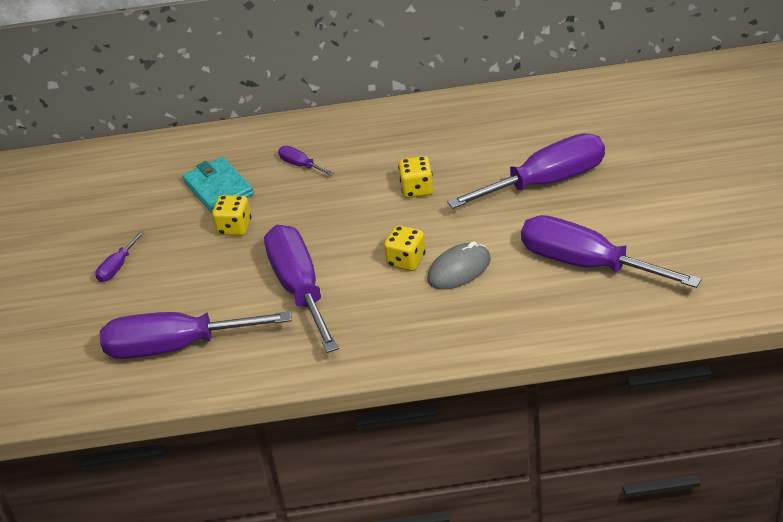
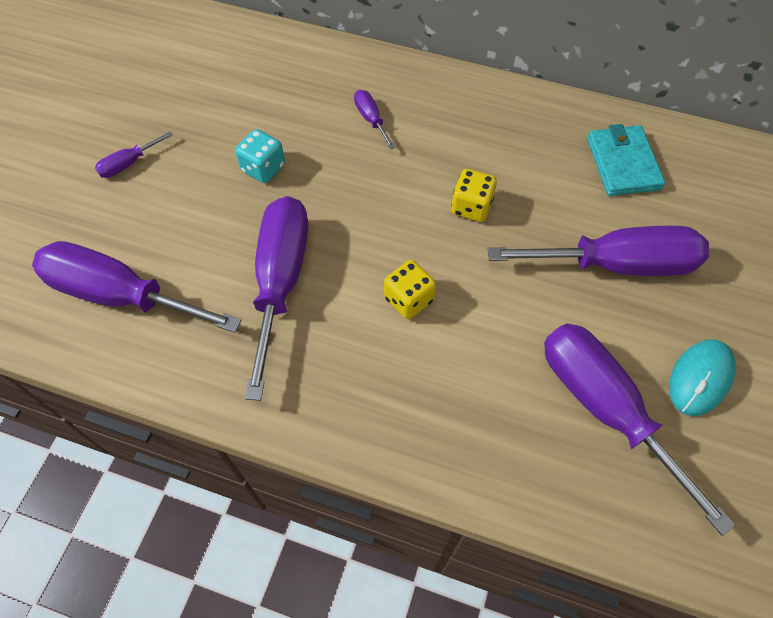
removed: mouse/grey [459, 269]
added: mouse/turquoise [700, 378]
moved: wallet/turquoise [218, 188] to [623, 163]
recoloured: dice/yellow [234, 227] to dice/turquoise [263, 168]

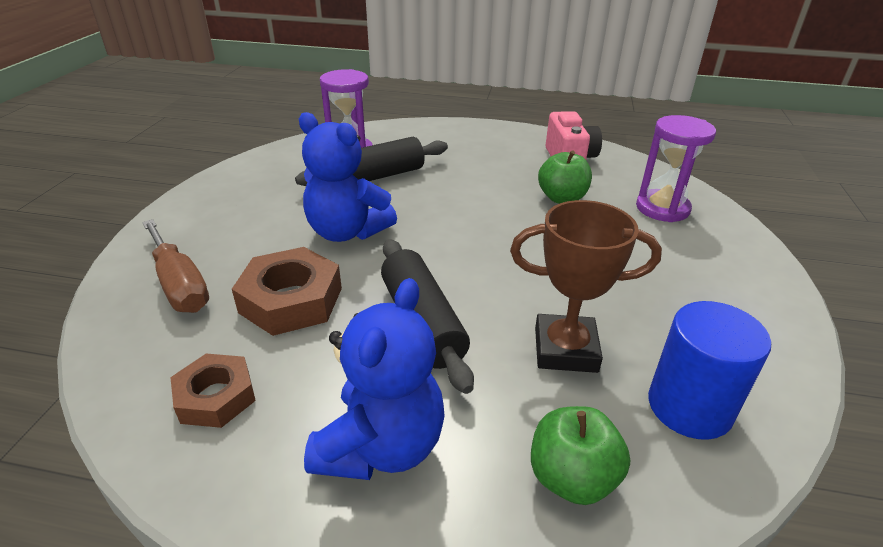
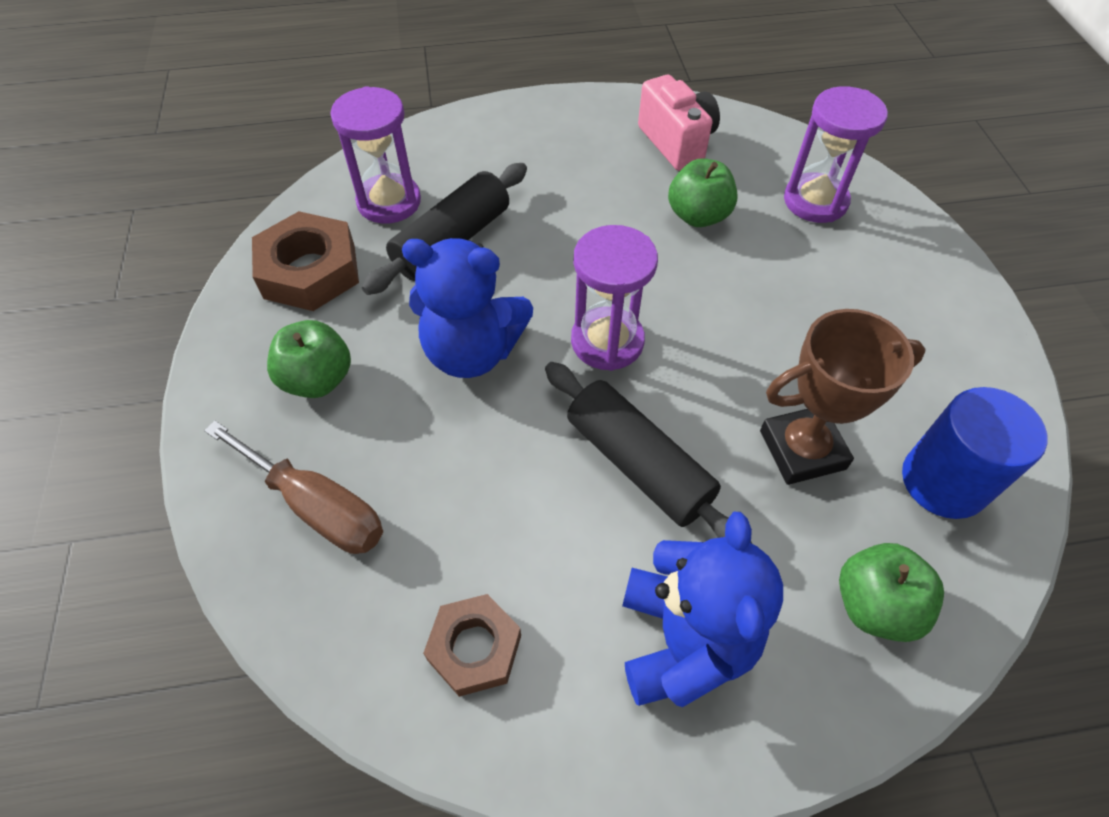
added: apple/green [318, 379]; hourglass/purple [607, 341]
moved: nut/brown [291, 300] to [310, 271]

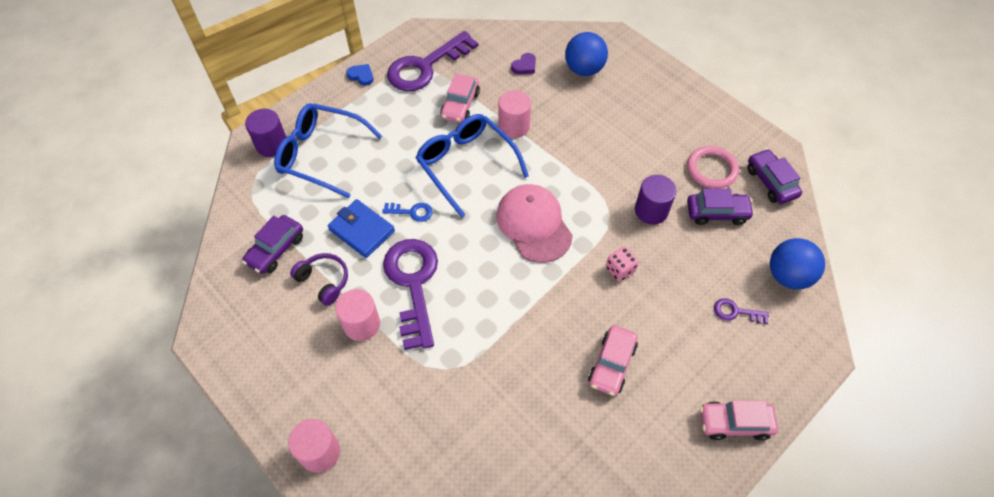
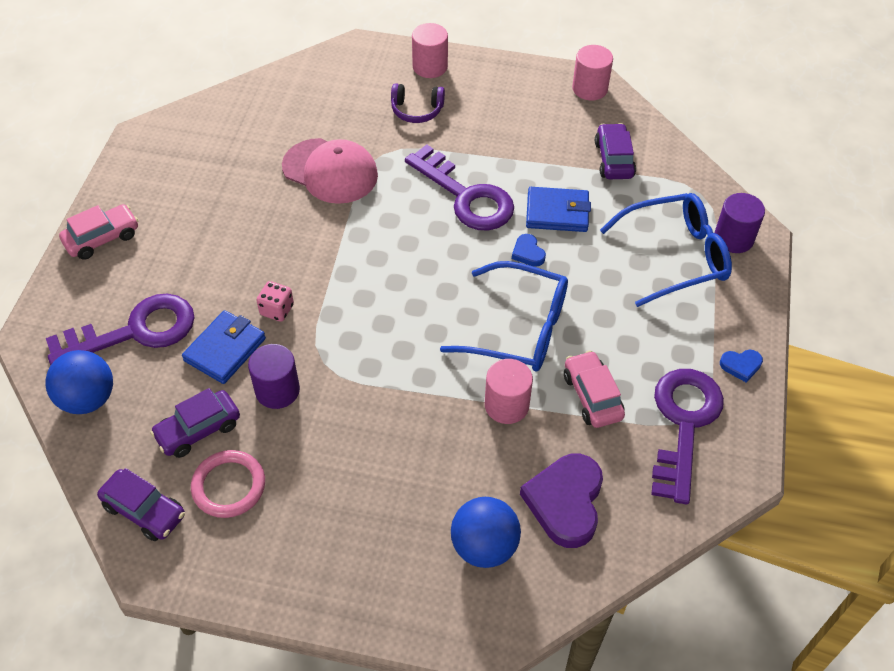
removed: car/pink [612, 364]
added: wallet/blue [225, 349]
moved: headphones/purple [324, 281] to [416, 110]; cylinder/pink [361, 324] to [590, 88]; cap/pink [534, 224] to [330, 171]
replaced: key/blue [412, 212] to heart/blue [528, 253]
resized: heart/purple [524, 66] = [565, 502] x2.13; key/purple [736, 312] = [134, 331] x2.31

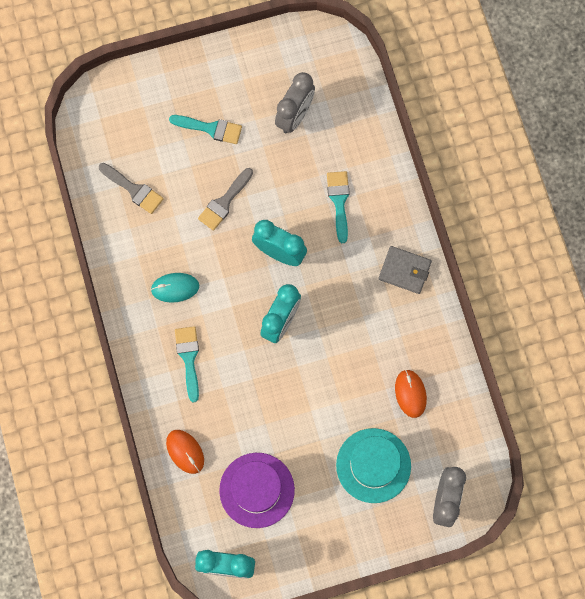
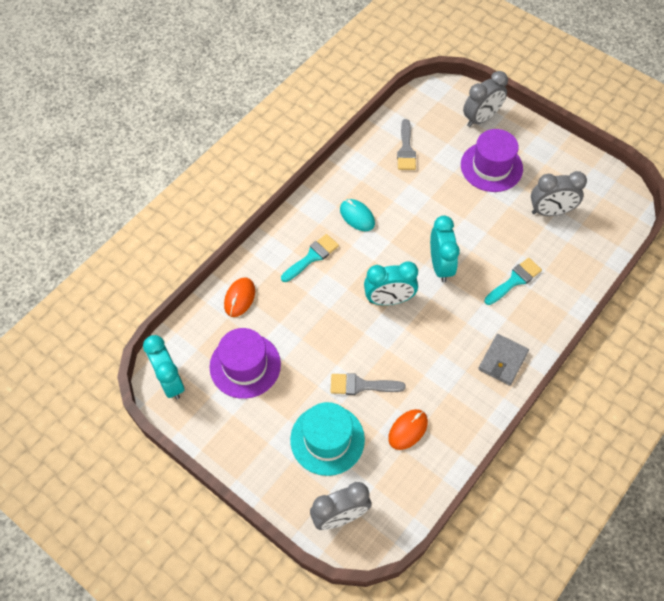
added: clock/grey [481, 118]
moved: brush/grey [224, 202] to [361, 385]
replaced: brush/turquoise [211, 128] to hat/purple [491, 167]
turned: wallet/grey [404, 270] = [503, 361] 45 degrees clockwise

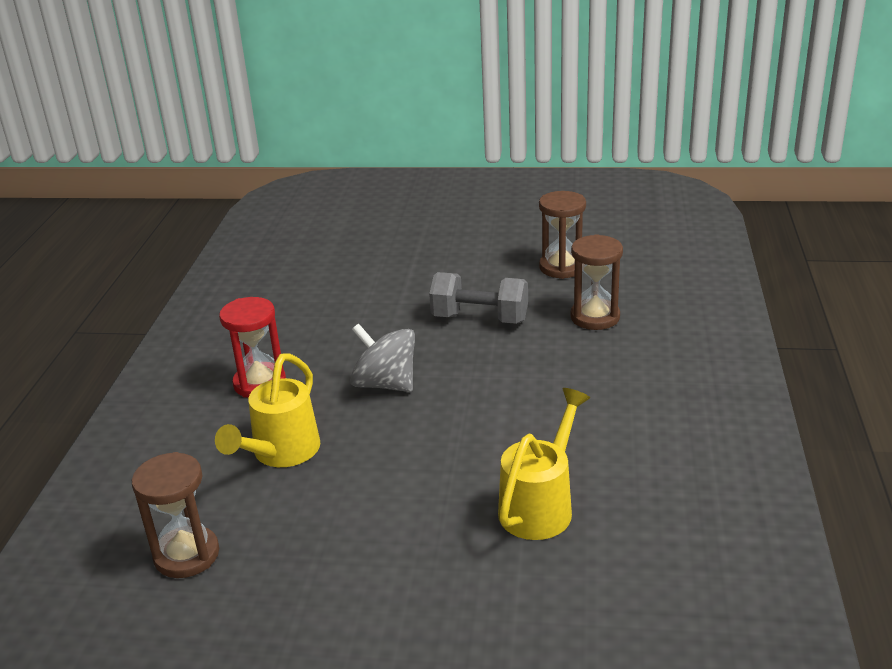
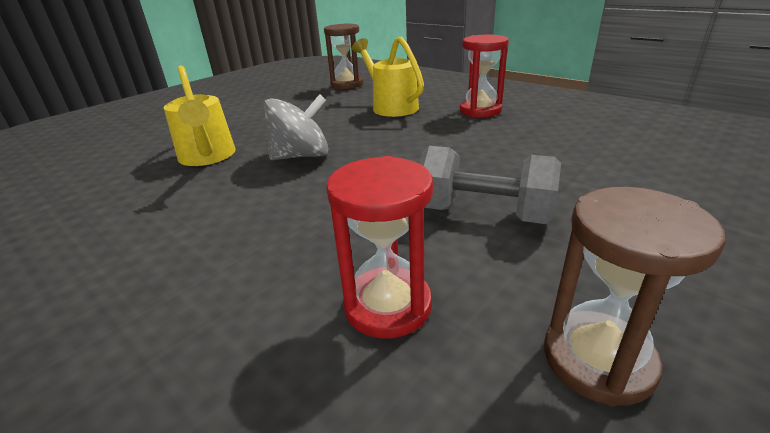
moved: spinning top/grey [385, 384] to [301, 156]
recoloured: hourglass/brown [595, 317] to hourglass/red [388, 305]
turned: dumbbell/grey [480, 319] = [483, 214] 60 degrees clockwise

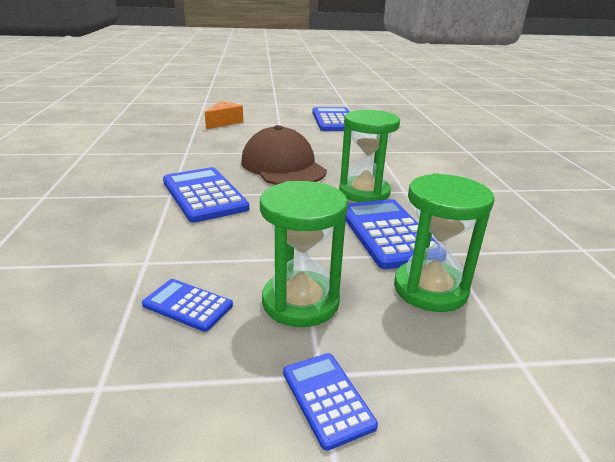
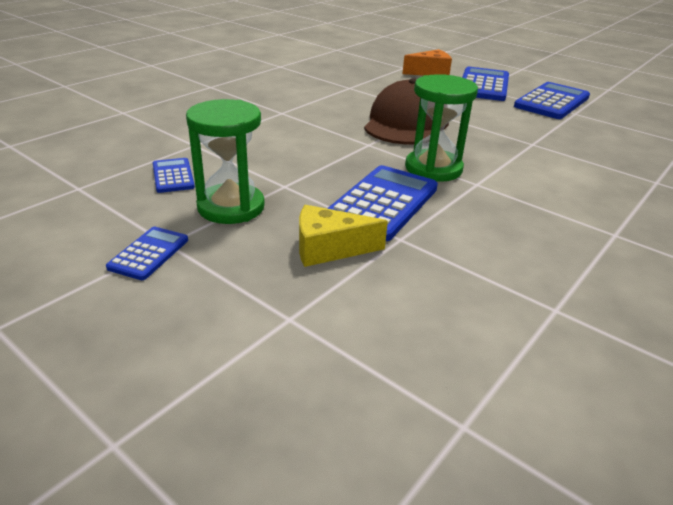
moved: calculator/blue [204, 195] to [484, 85]
replaced: hourglass/green [430, 289] to cheese/yellow [329, 249]

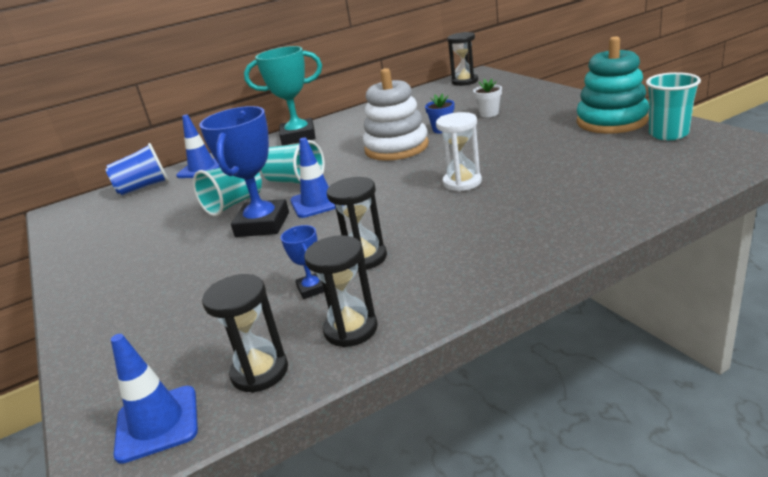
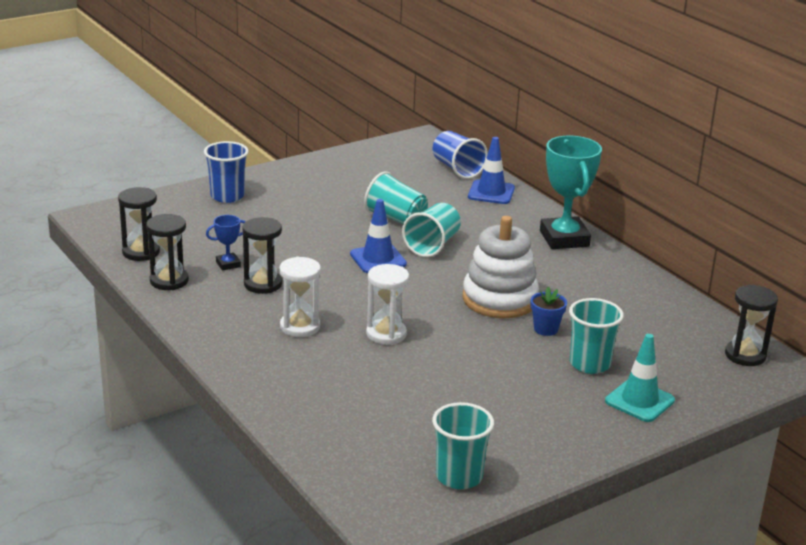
removed: traffic cone/blue [157, 423]; trophy/blue [262, 224]; stacking toy/turquoise [611, 121]
added: cup/blue [227, 196]; hourglass/white [300, 327]; traffic cone/turquoise [639, 401]
replaced: flower pot/white [489, 114] to cup/turquoise [589, 364]

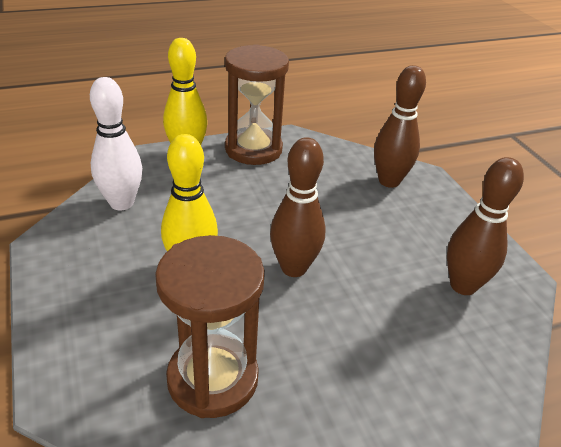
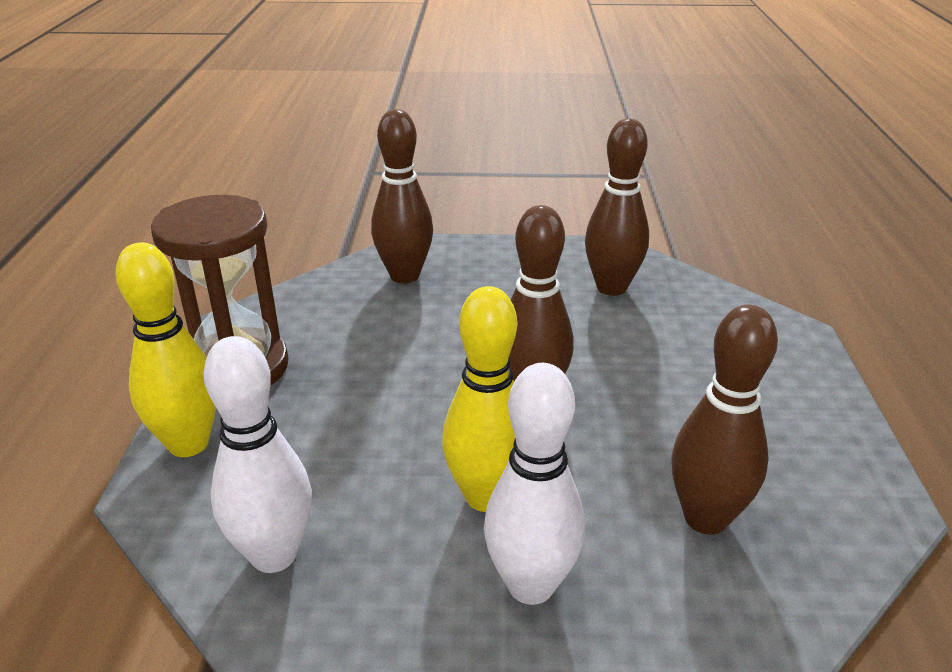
added: bowling pin/white [531, 585]
replaced: hourglass/brown [213, 378] to bowling pin/brown [705, 518]

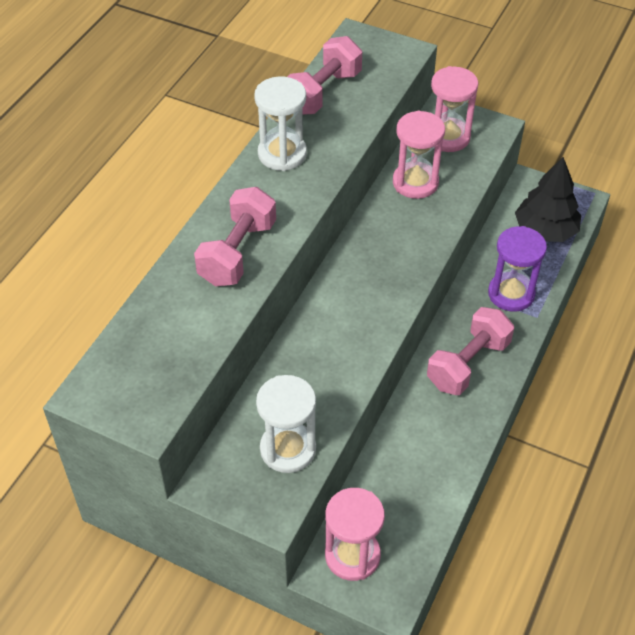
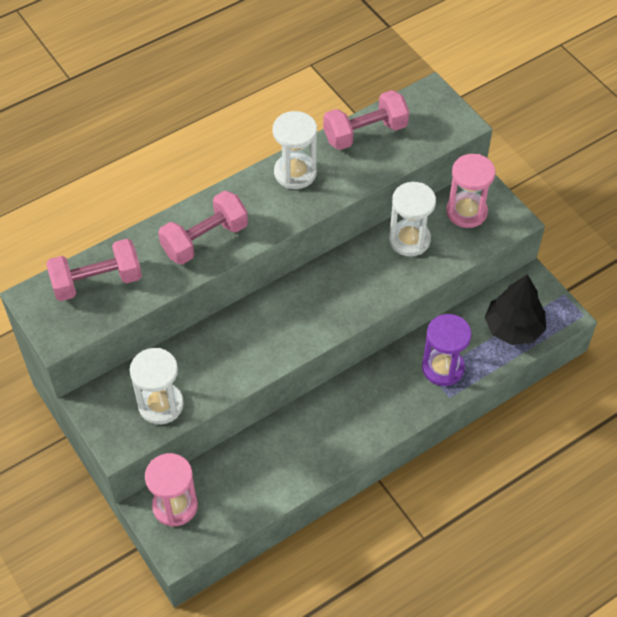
moved: dumbbell/pink [468, 364] to [97, 282]
recoloured: hourglass/pink [415, 182] to hourglass/white [409, 240]

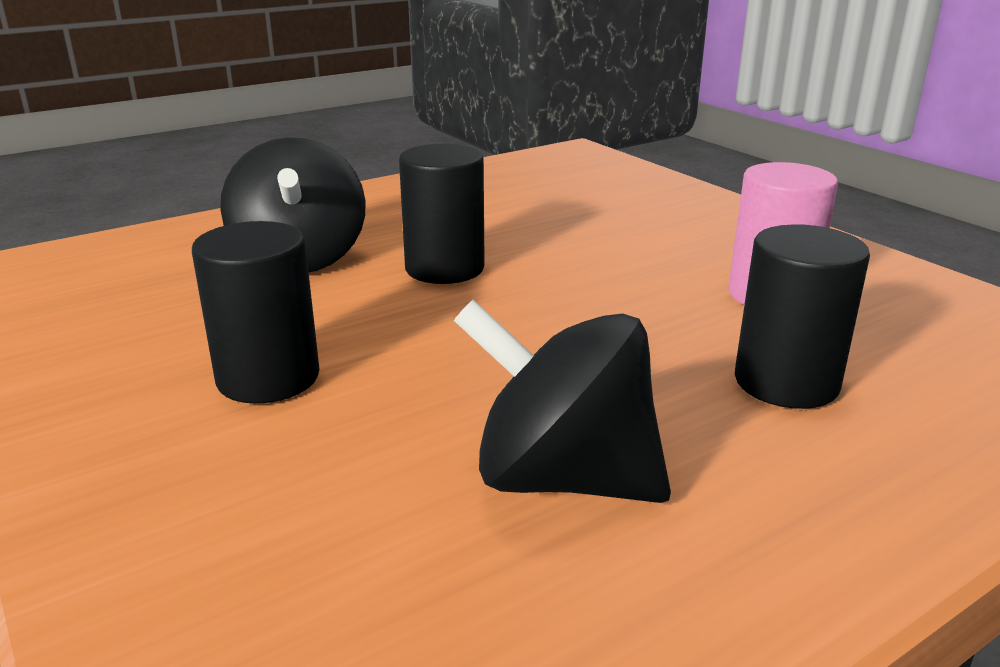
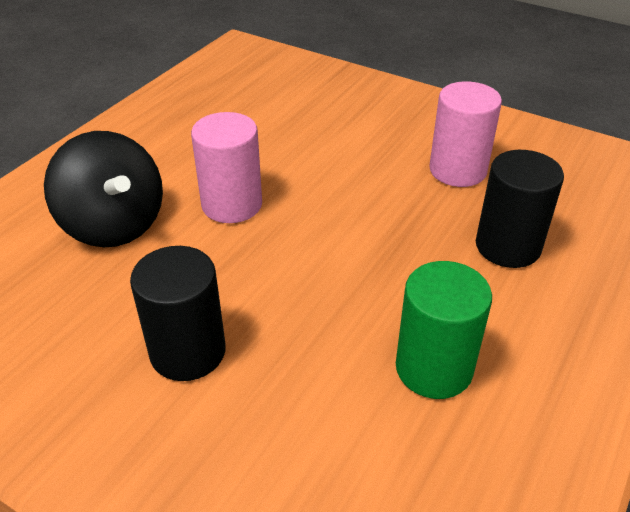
replaced: spinning top/black [562, 478] to cylinder/green [434, 368]
recoloured: cylinder/black [444, 268] to cylinder/pink [232, 204]

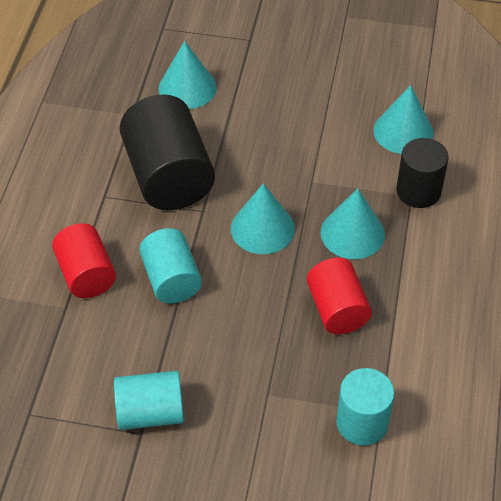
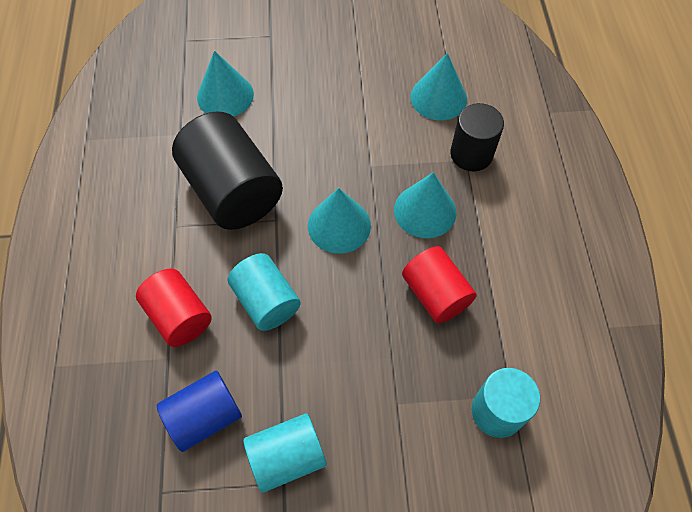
added: cylinder/blue [205, 417]

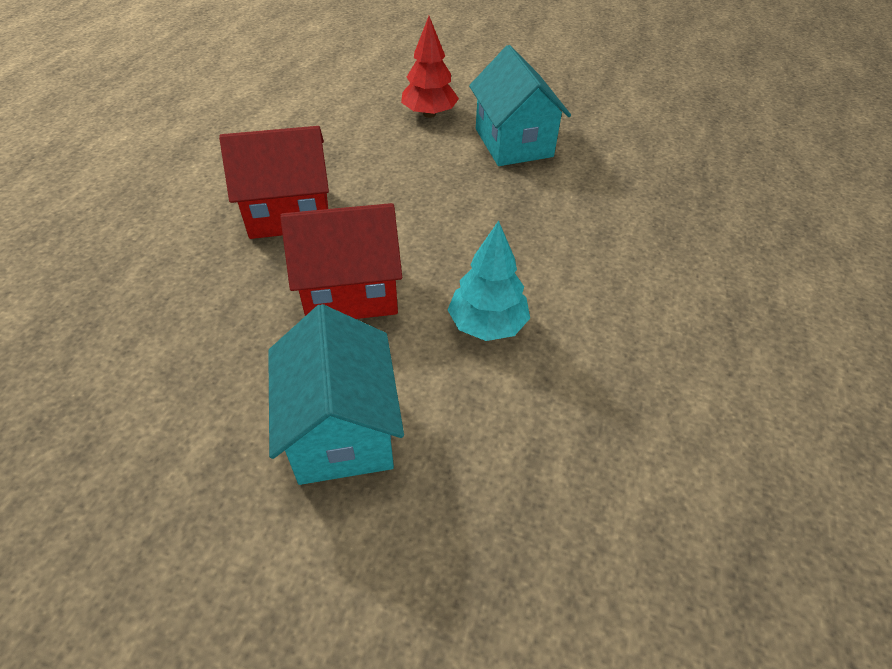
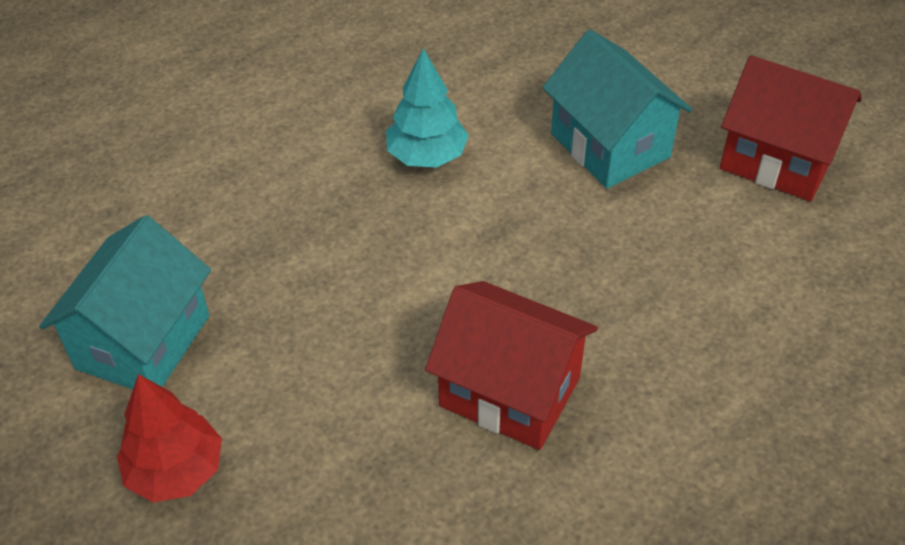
moved: house/red [350, 291] to [778, 160]
turned: house/turquoise [342, 430] = [610, 145] 60 degrees counterclockwise

